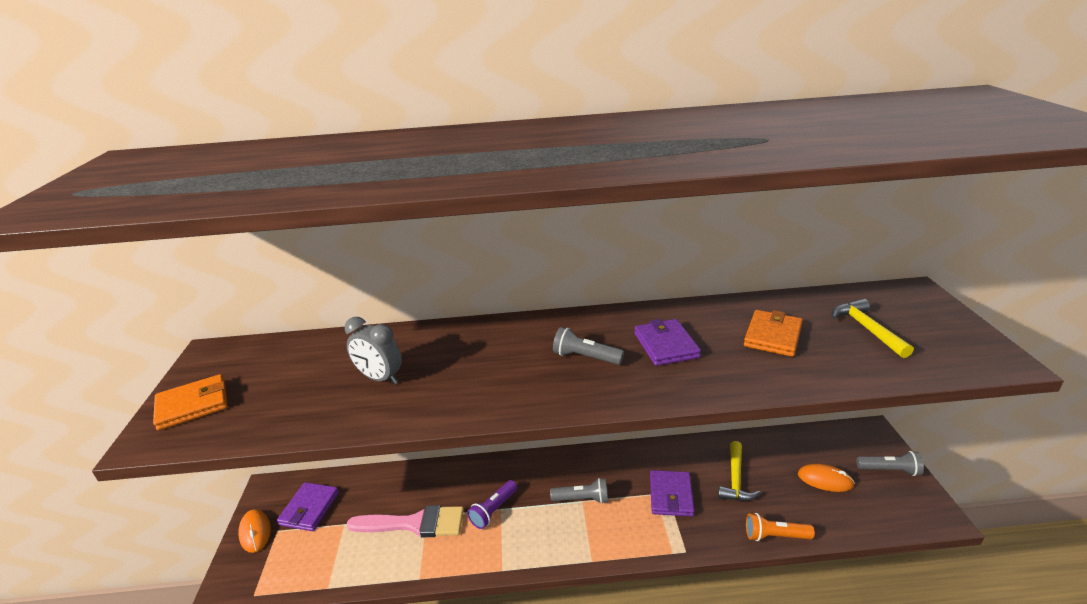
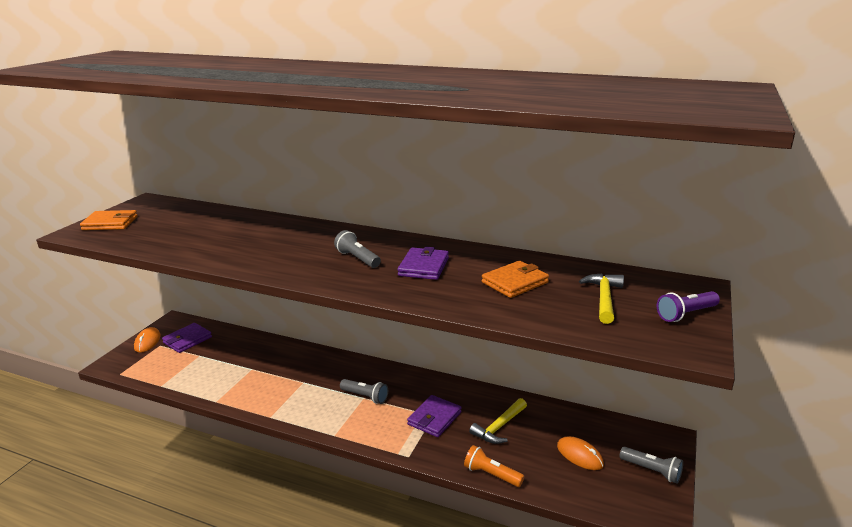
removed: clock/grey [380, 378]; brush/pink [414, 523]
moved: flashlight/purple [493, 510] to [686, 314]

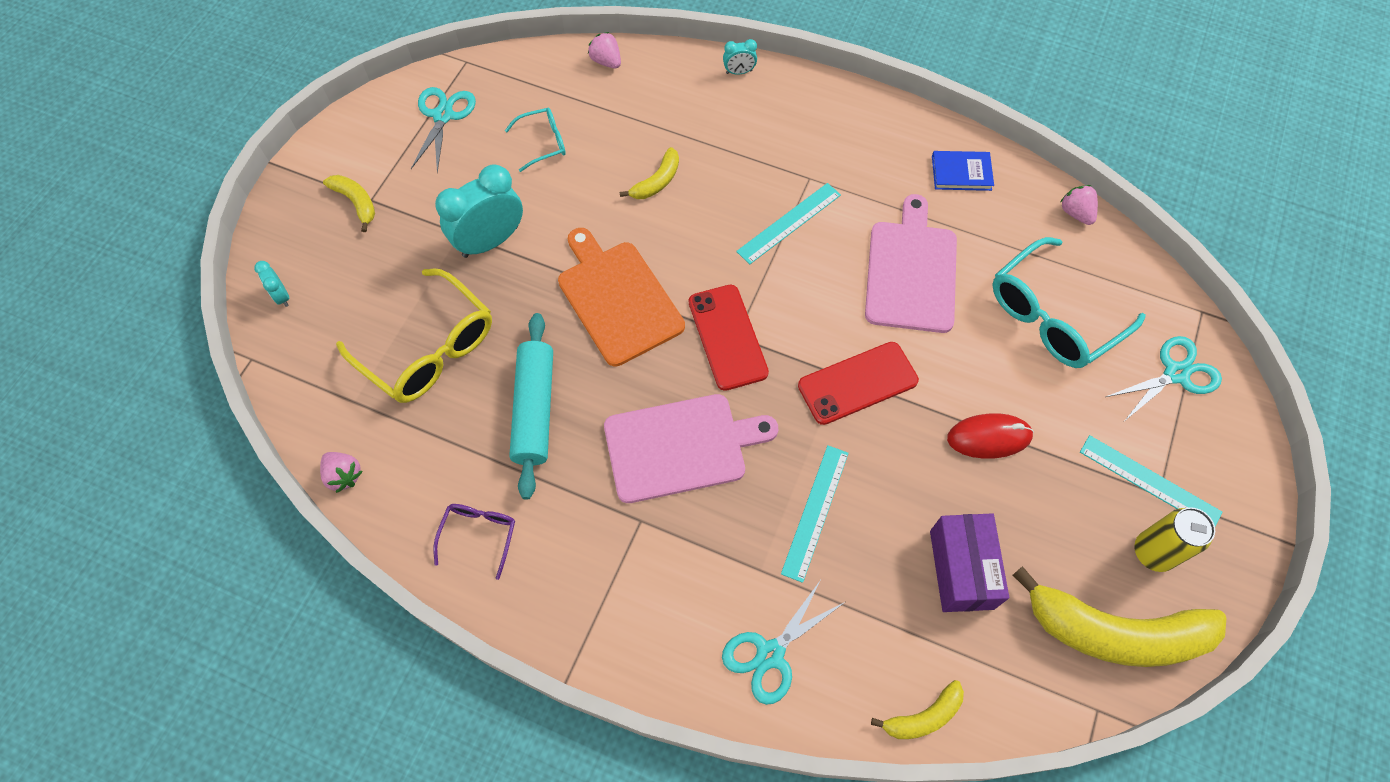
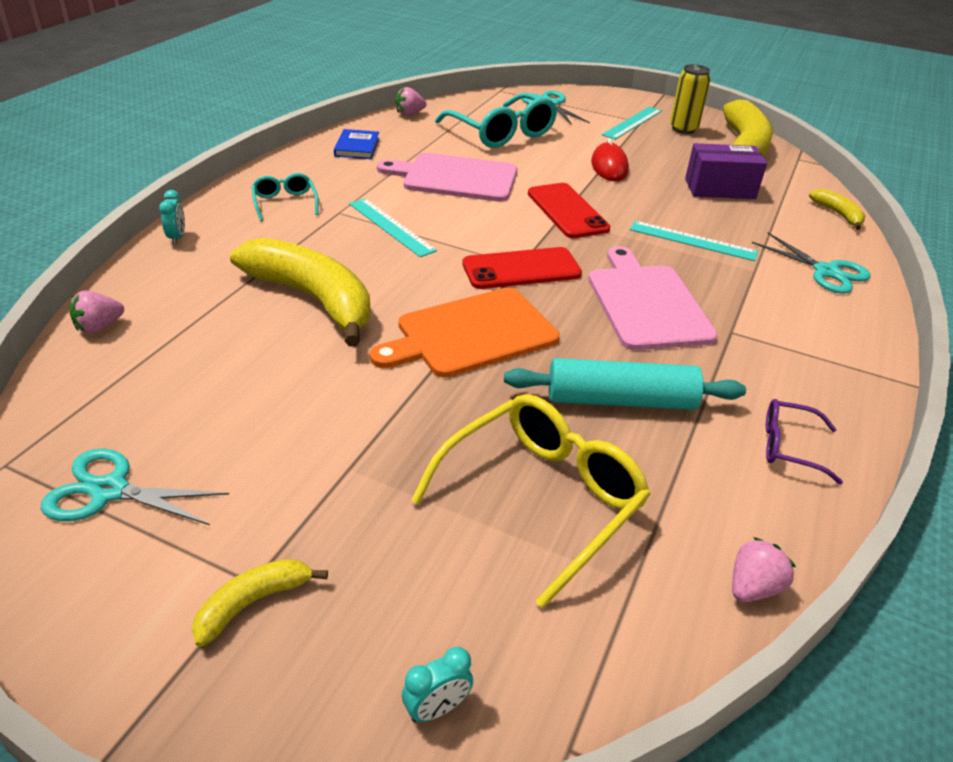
removed: clock/turquoise [490, 241]
moved: glasses/turquoise [543, 143] to [285, 203]
resized: banana/yellow [657, 181] = [313, 299] x2.14

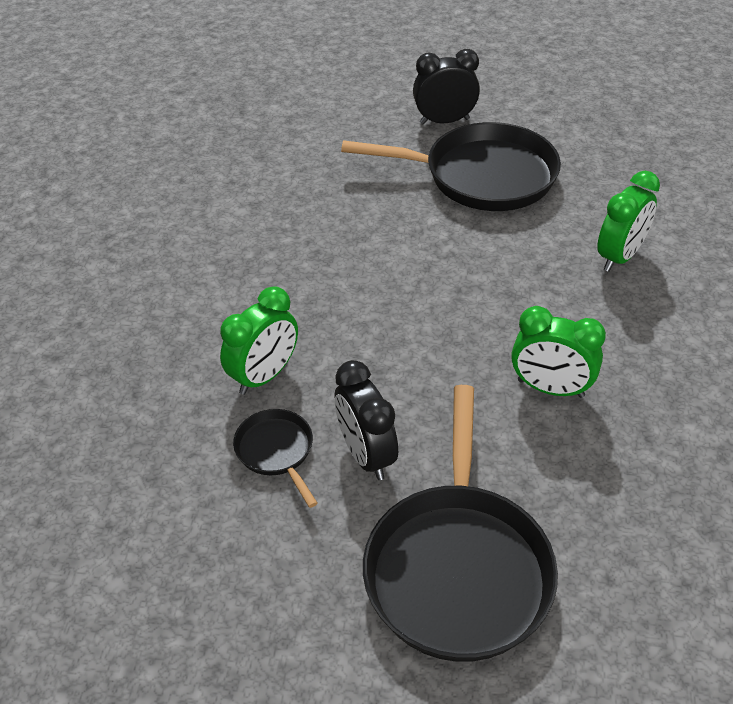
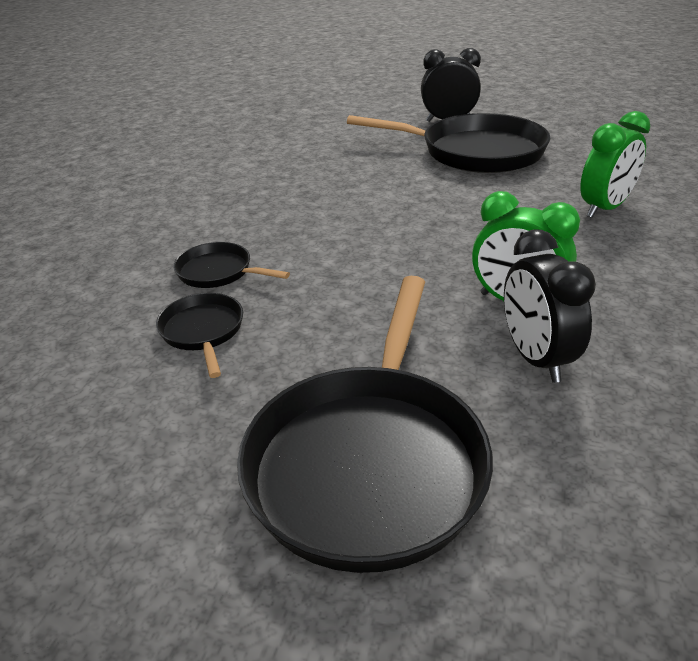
moved: clock/black [366, 455] to [535, 358]
replaced: clock/green [264, 376] to pan/black [218, 272]

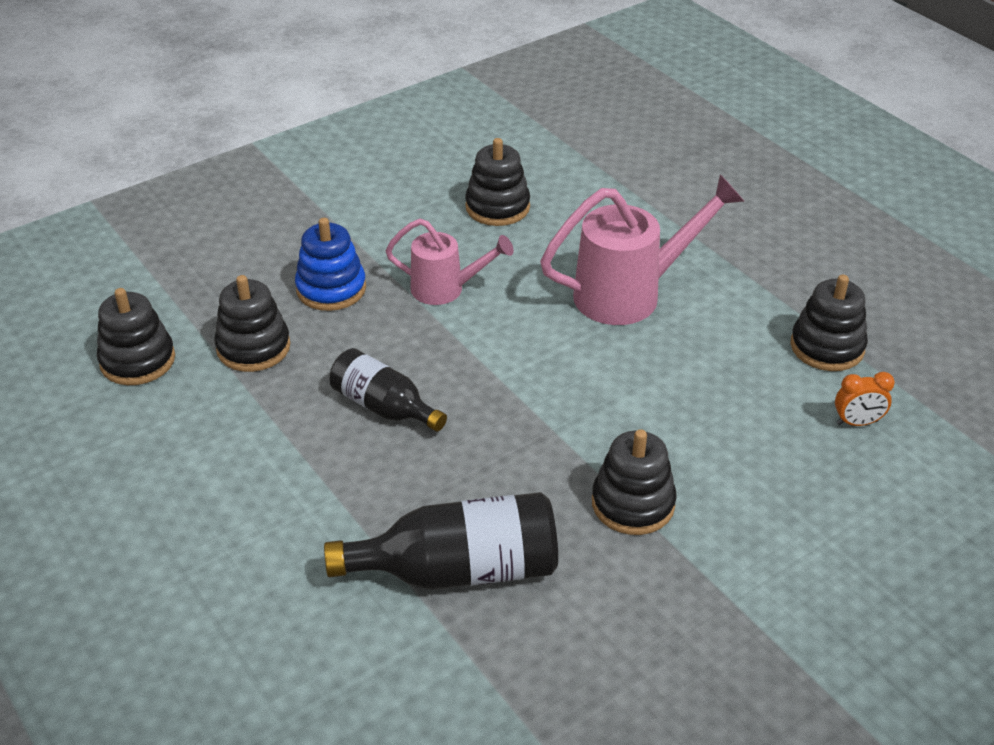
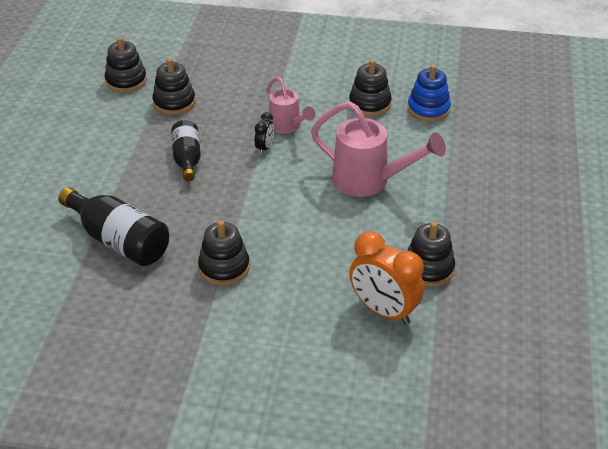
added: clock/black [264, 148]
moved: stacking toy/blue [331, 289] to [428, 109]
resized: clock/orange [857, 422] = [383, 310] x2.08

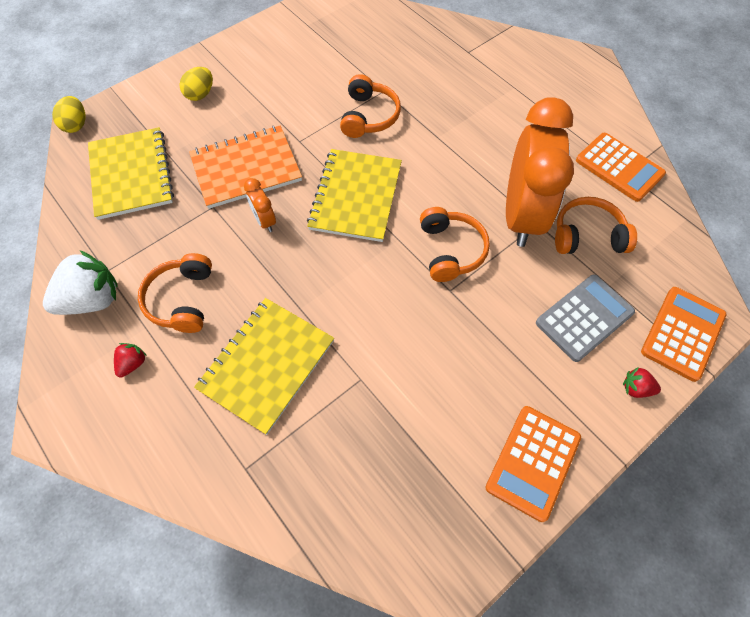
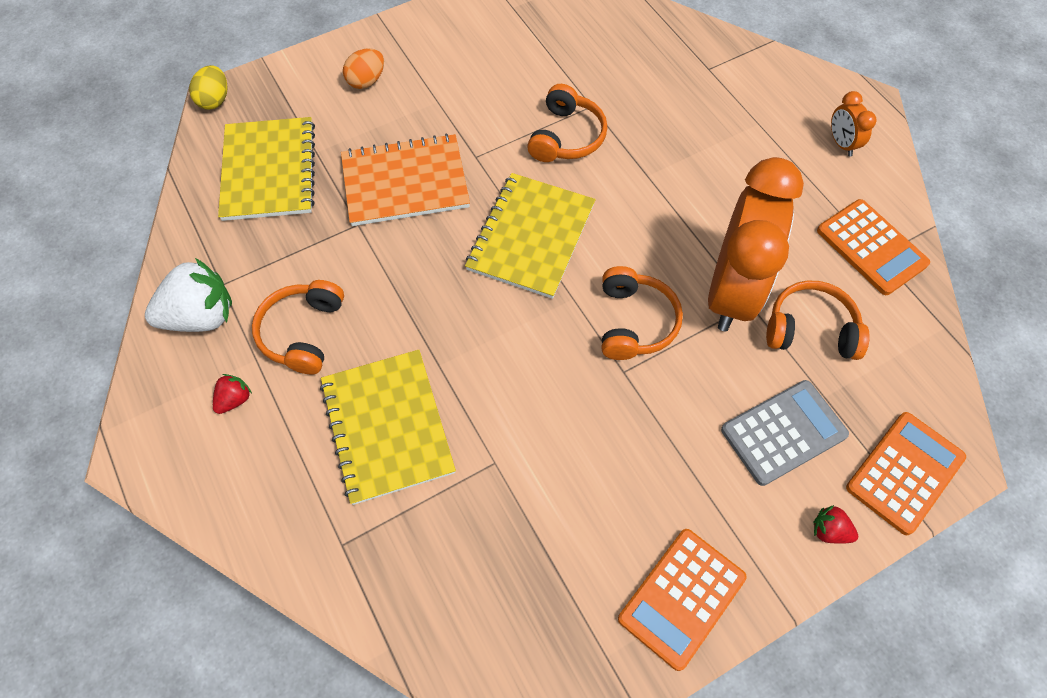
moved: clock/orange [264, 221] to [841, 144]
recoloured: egg/yellow [200, 94] to egg/orange [366, 81]
turned: notebook/yellow [266, 365] = [387, 427] 60 degrees counterclockwise

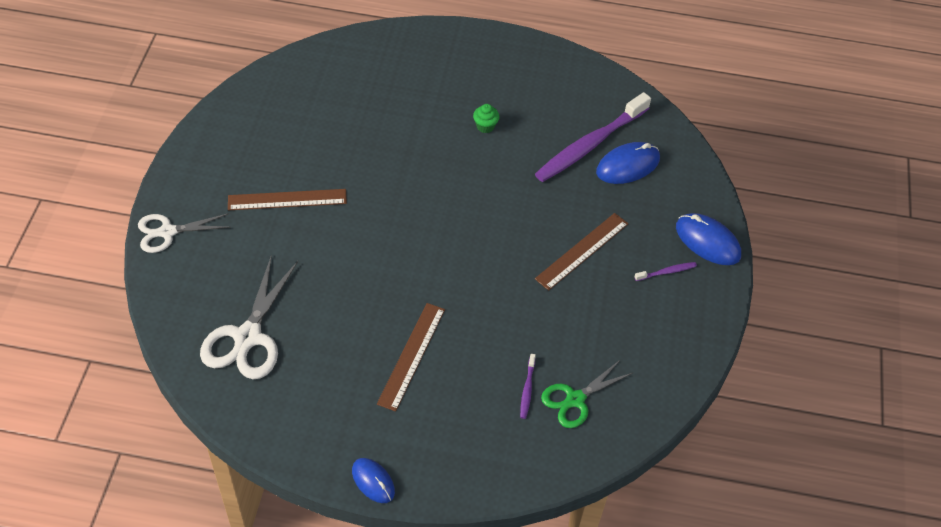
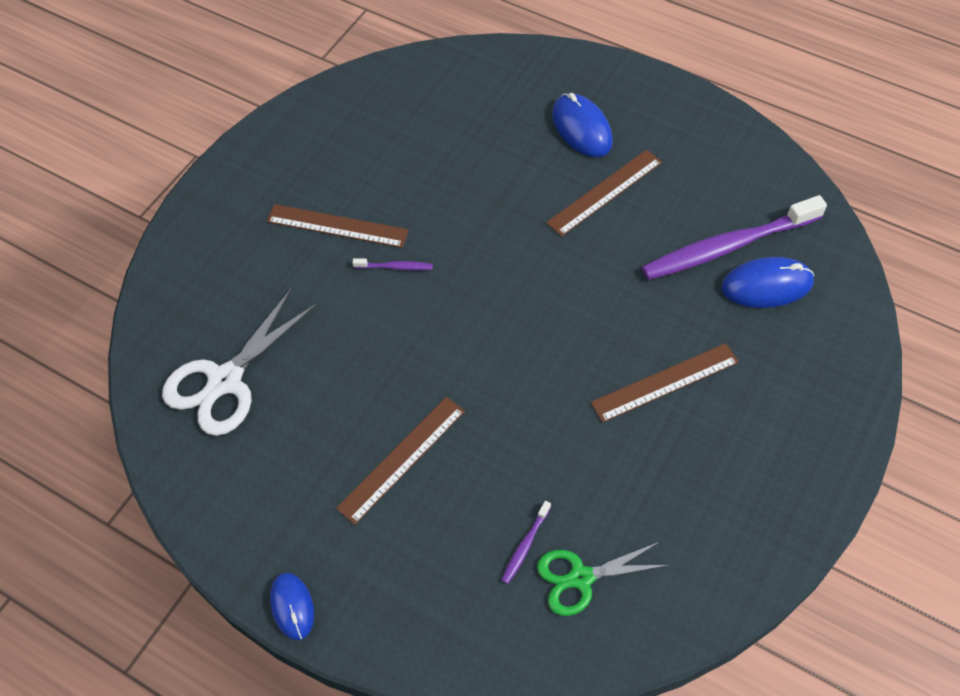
removed: scissors/white [167, 232]
moved: toothbrush/purple [666, 272] to [395, 267]; mouse/blue [707, 241] to [581, 128]
replaced: cupcake/green [485, 126] to ruler/brown [605, 192]

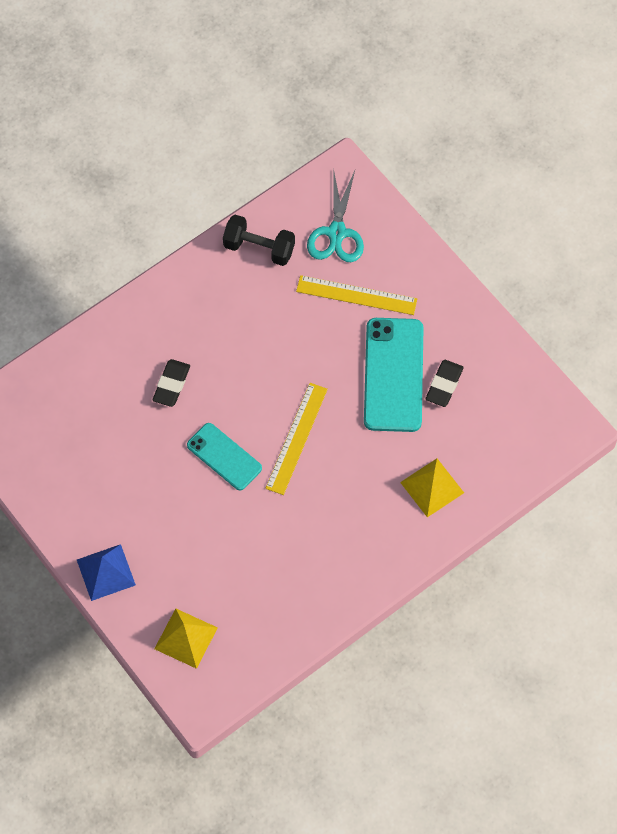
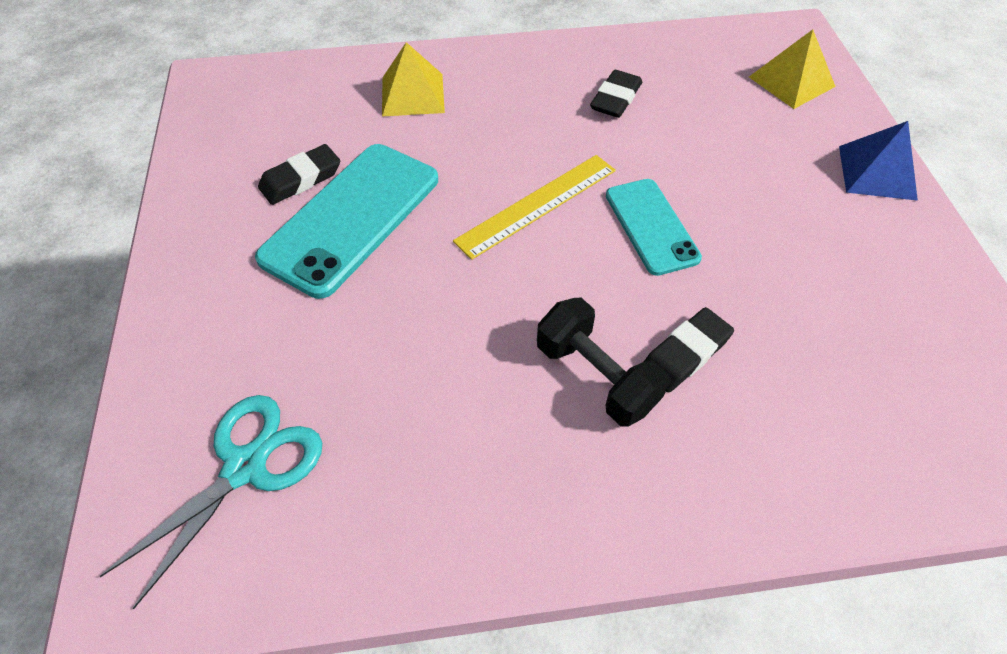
removed: ruler/yellow [356, 295]
added: eraser/black [615, 99]
moved: dumbbell/black [259, 248] to [596, 377]

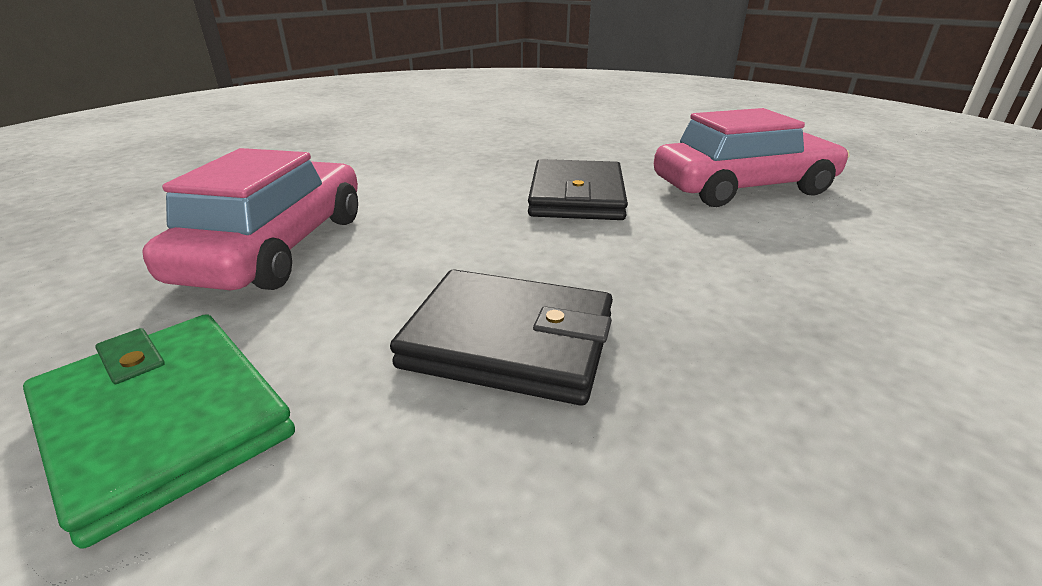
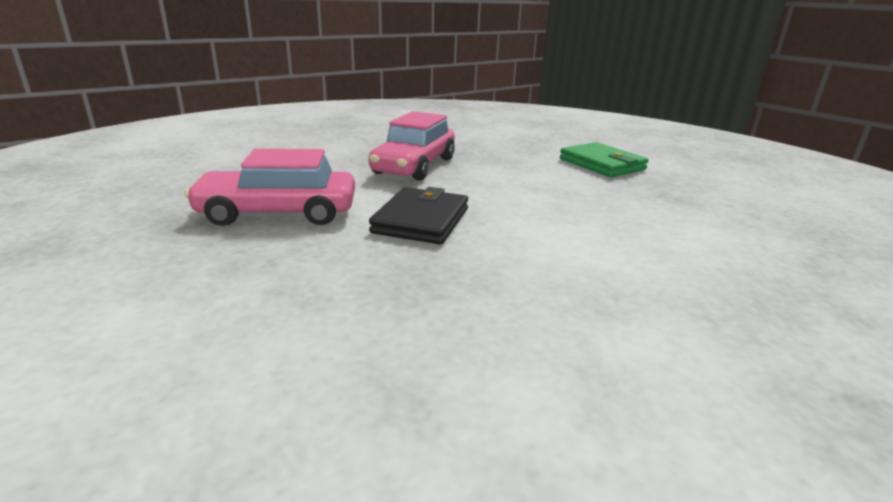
removed: wallet/black [509, 341]
moved: car/pink [278, 247] to [414, 166]

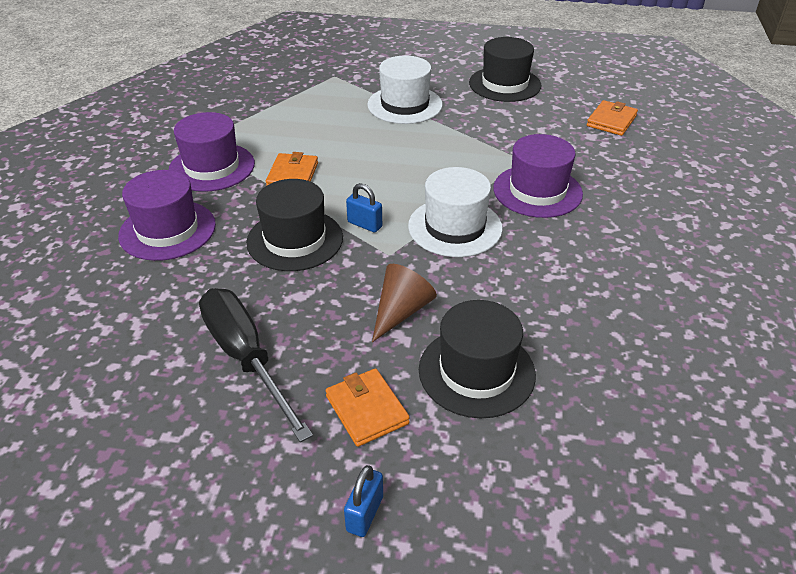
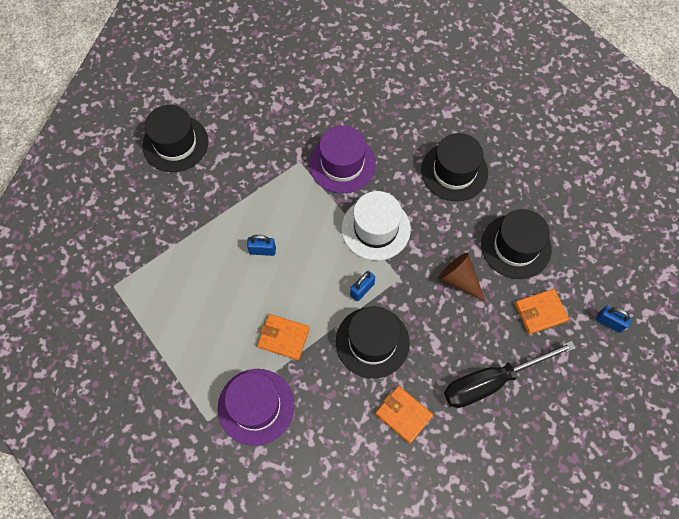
removed: hat/purple [167, 230]; hat/white [405, 105]
added: padlock/blue [262, 250]; hat/black [454, 171]
moved: wallet/orange [611, 121] to [403, 414]

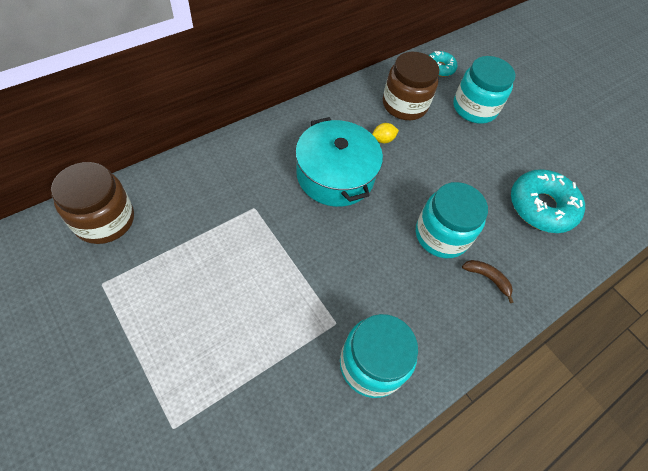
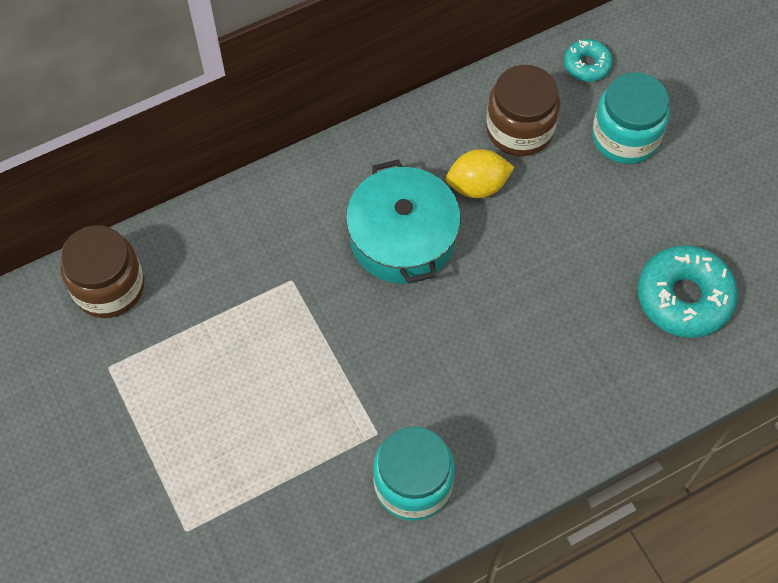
removed: jar/turquoise [441, 235]; banana/brown [487, 278]
resized: lemon/yellow [383, 139] = [477, 186] x1.73

